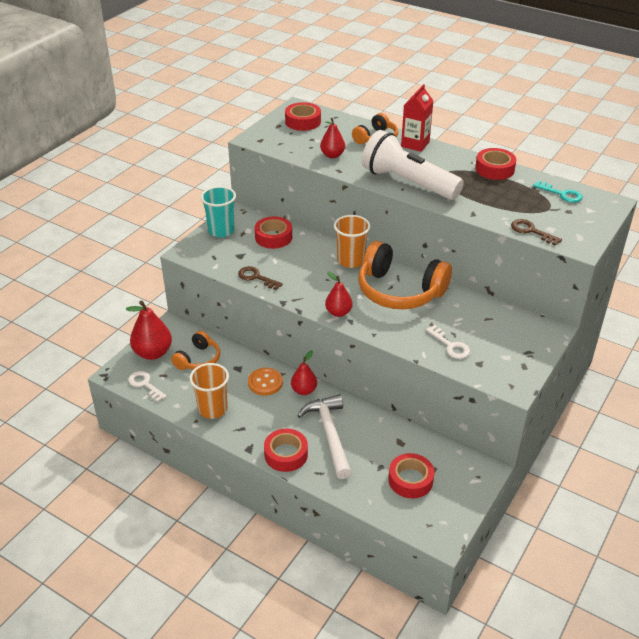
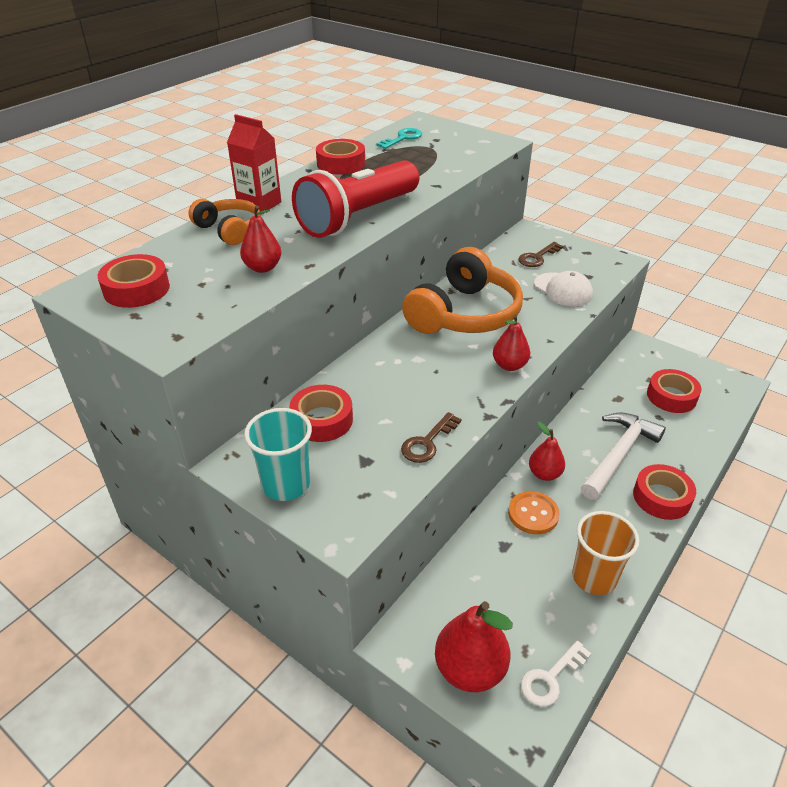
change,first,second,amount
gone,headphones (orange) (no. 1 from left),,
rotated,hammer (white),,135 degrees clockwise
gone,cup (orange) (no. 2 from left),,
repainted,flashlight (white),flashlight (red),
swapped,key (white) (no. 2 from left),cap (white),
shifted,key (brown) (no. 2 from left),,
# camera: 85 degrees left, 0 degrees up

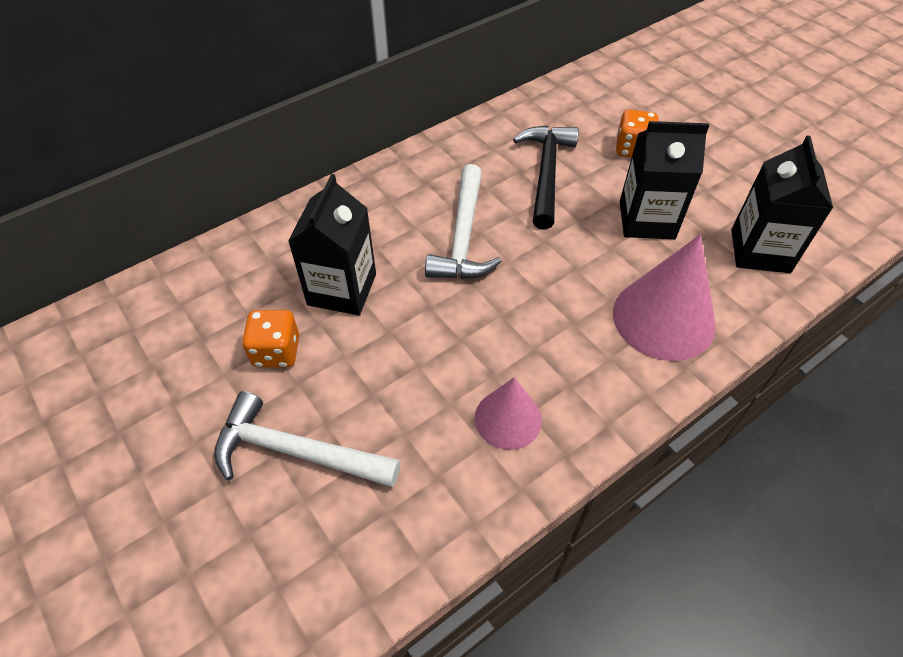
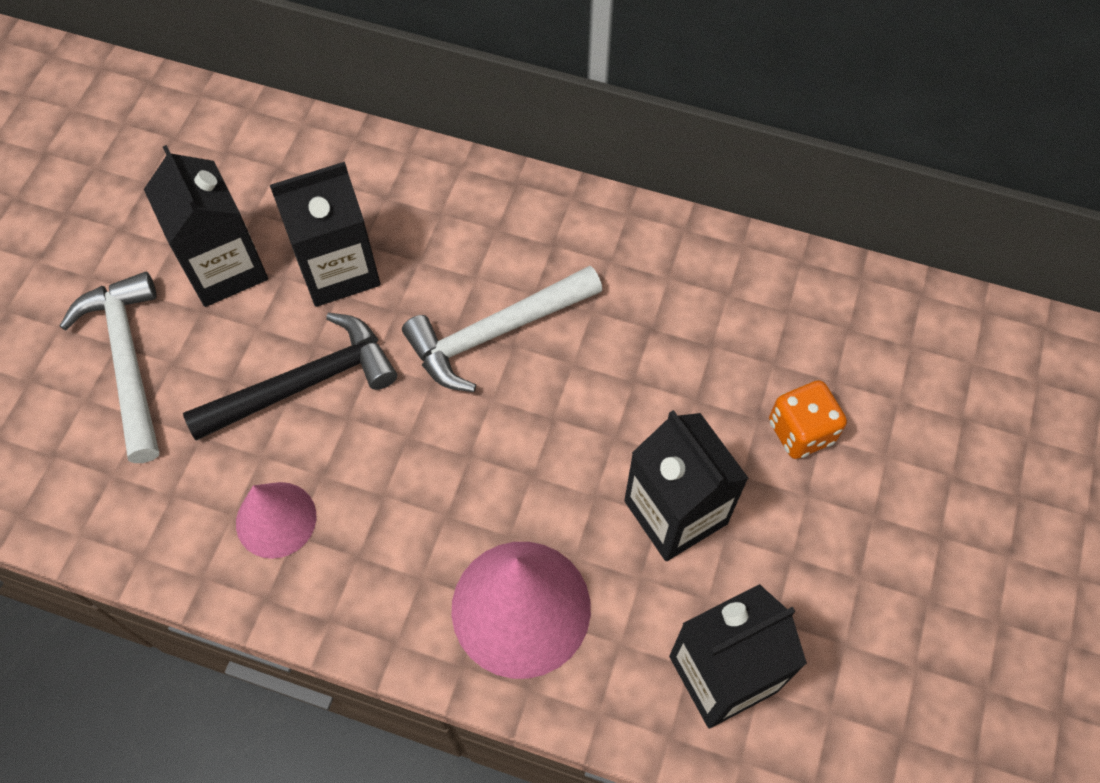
change,first,second,amount
swapped,dice (orange) (no. 1 from left),carton (black) (no. 1 from left),
shifted,hammer (black),,
# camera: 55 degrees right, 10 degrees up

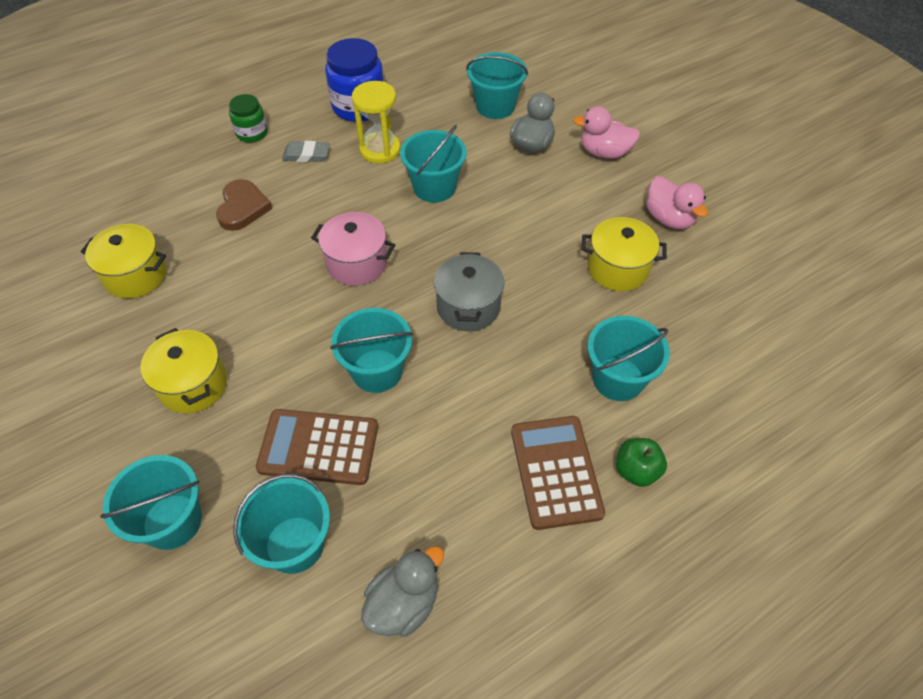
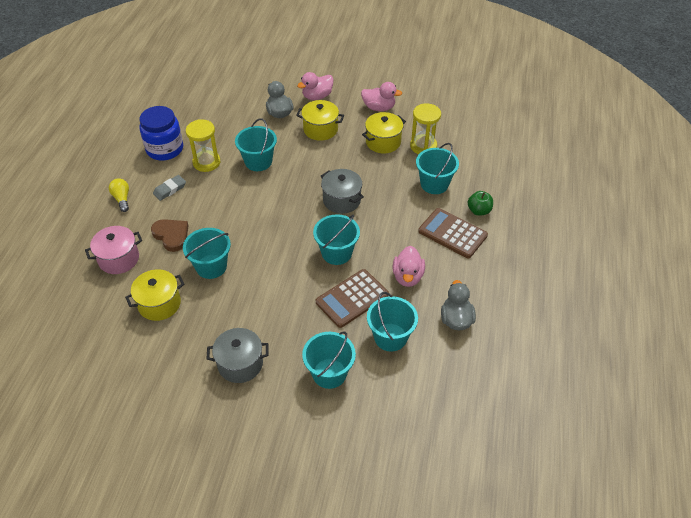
change,first,second,amount
shifted,pot (yellow) (no. 2 from left),,
swapped,jar (green),light bulb (yellow),
shifted,pot (pink),,
shifted,bucket (turquoise) (no. 5 from left in the first image),bucket (turquoise) (no. 1 from left),
new,,pot (grey) (no. 1 from left),
new,,duck (pink) (no. 3 from left),
new,,hourglass (yellow) (no. 2 from left),
# camera: 45 degrees left, 5 degrees down

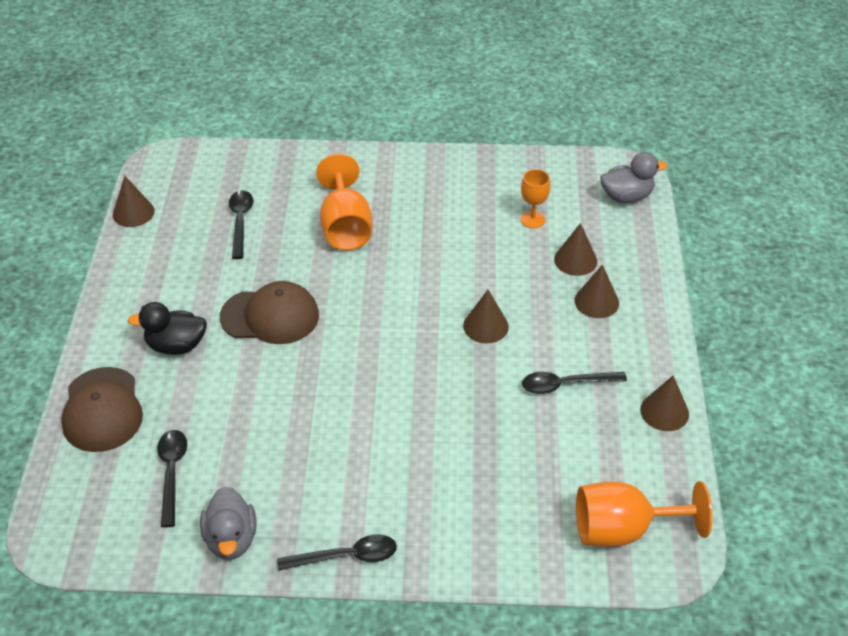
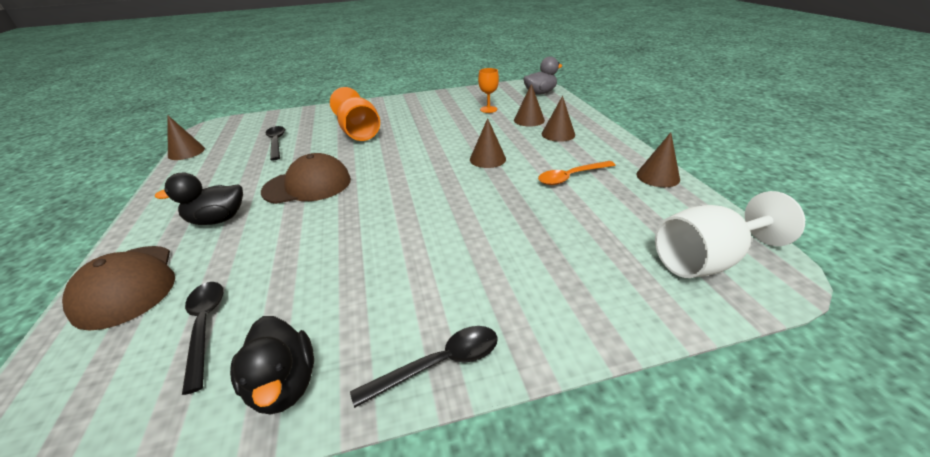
change,first,second,amount
repainted,duck (grey) (no. 1 from left),duck (black) (no. 2 from left),
repainted,spoon (black) (no. 4 from left),spoon (orange),
repainted,goblet (orange) (no. 3 from left),goblet (white),
# camera: 15 degrees left, 10 degrees down

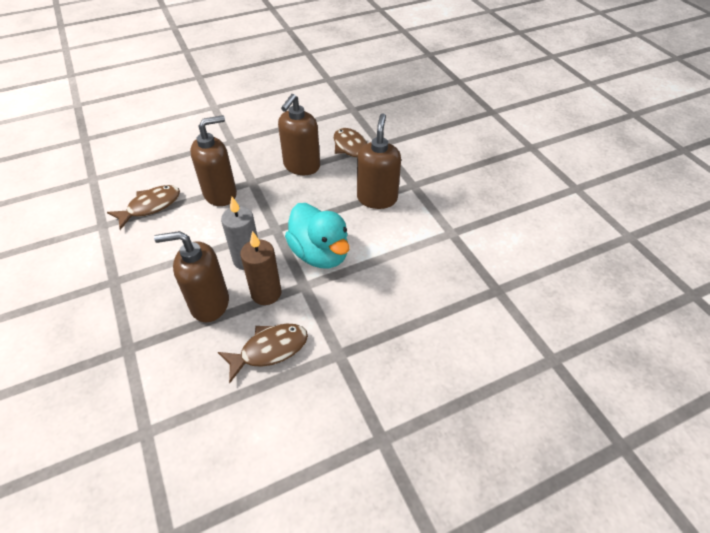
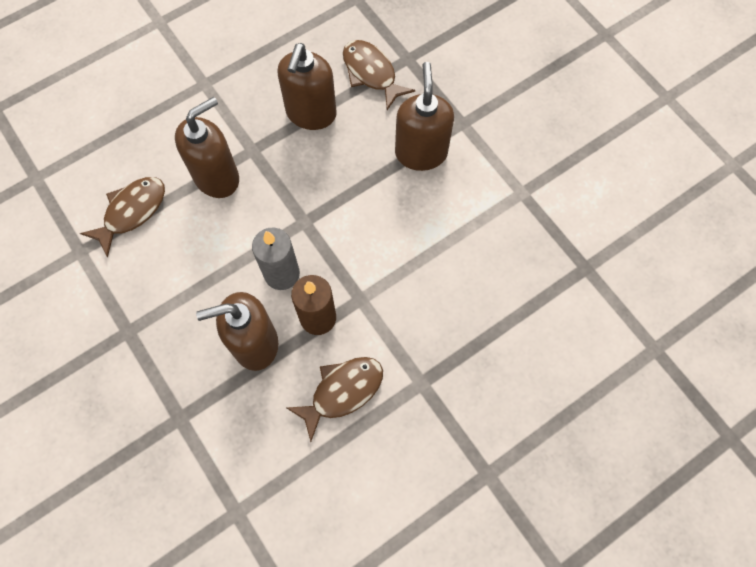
change,first,second,amount
gone,duck (turquoise),,
# camera: 10 degrees left, 20 degrees up

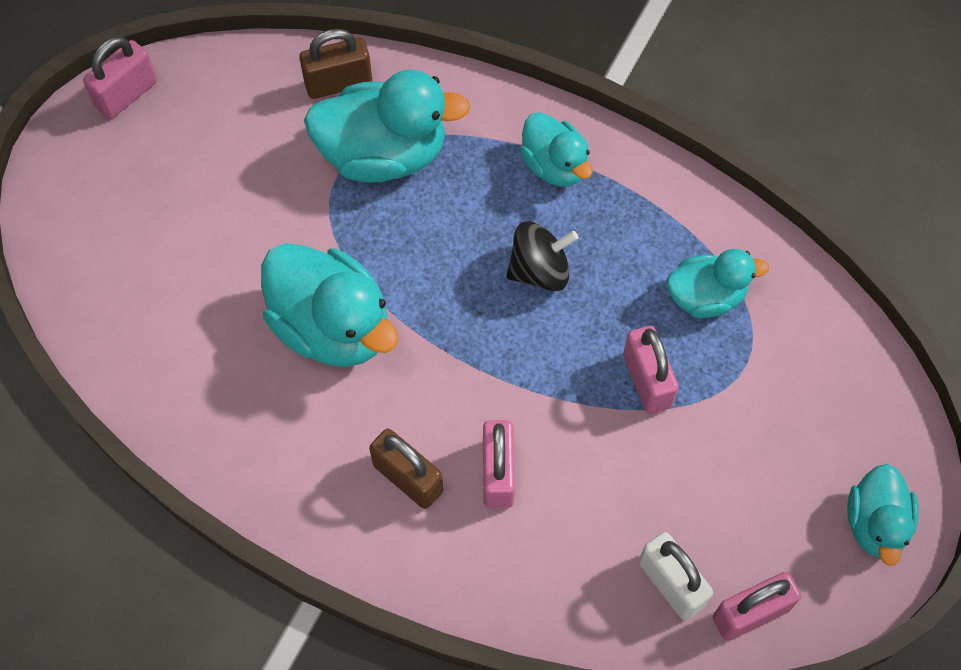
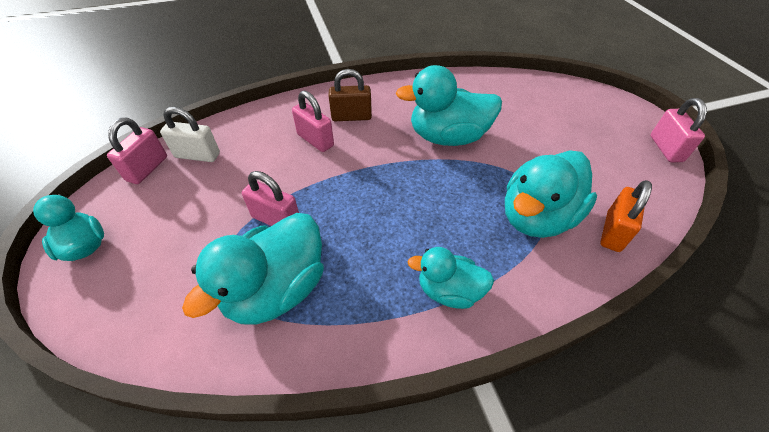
change,first,second,amount
repainted,padlock (brown) (no. 1 from left),padlock (orange),
gone,spinning top (black),,
scaled,duck (turquoise) (no. 4 from left in the first image),duck (turquoise) (no. 2 from left),x1.68
# camera: 135 degrees right, 15 degrees down

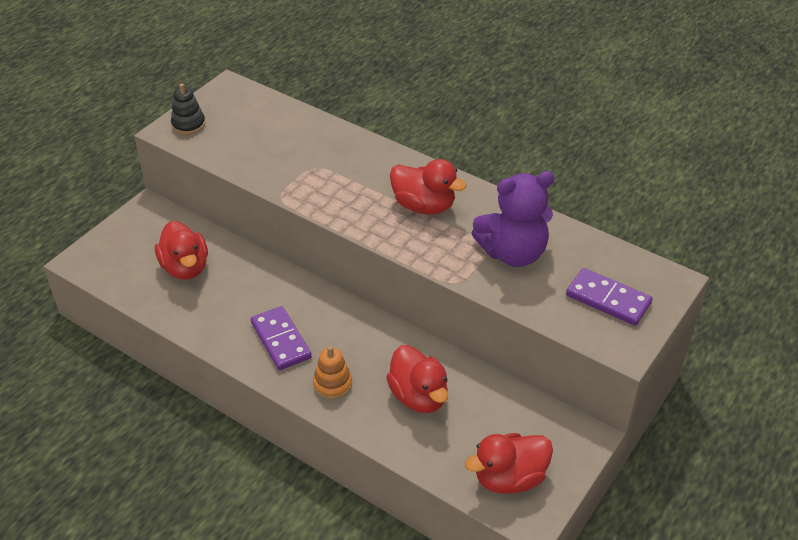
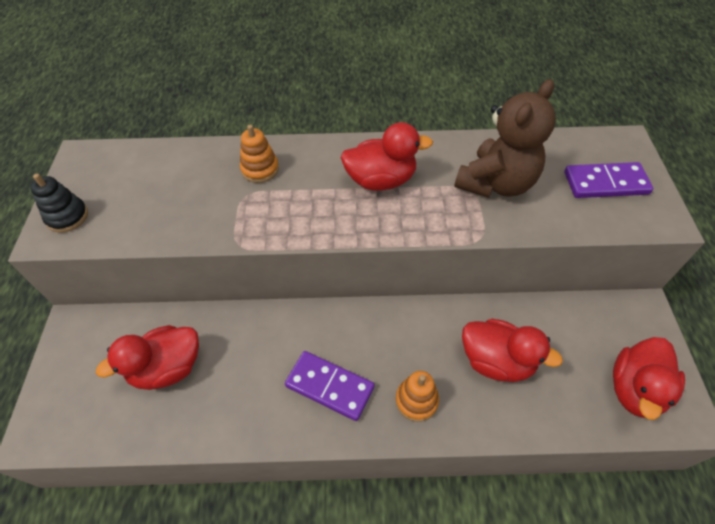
change,first,second,amount
rotated,duck (red) (no. 1 from left),,120 degrees clockwise
repainted,teddy bear (purple),teddy bear (brown),
new,,stacking toy (orange) (no. 1 from left),
# camera: 35 degrees left, 10 degrees up

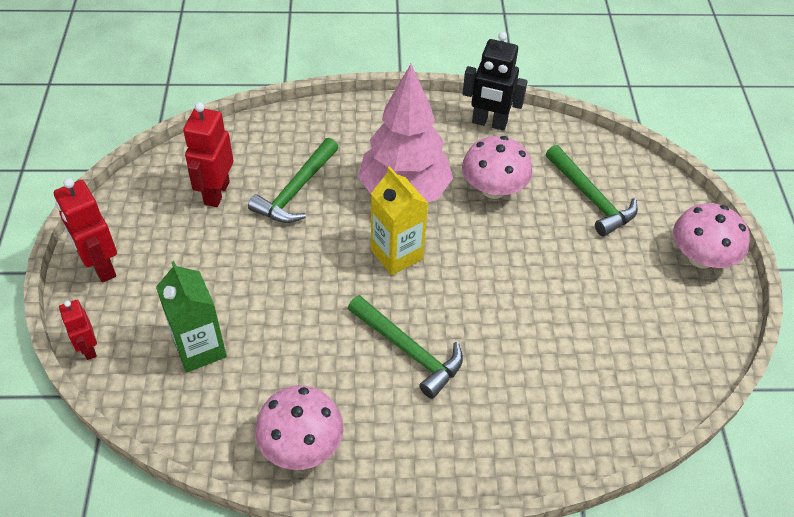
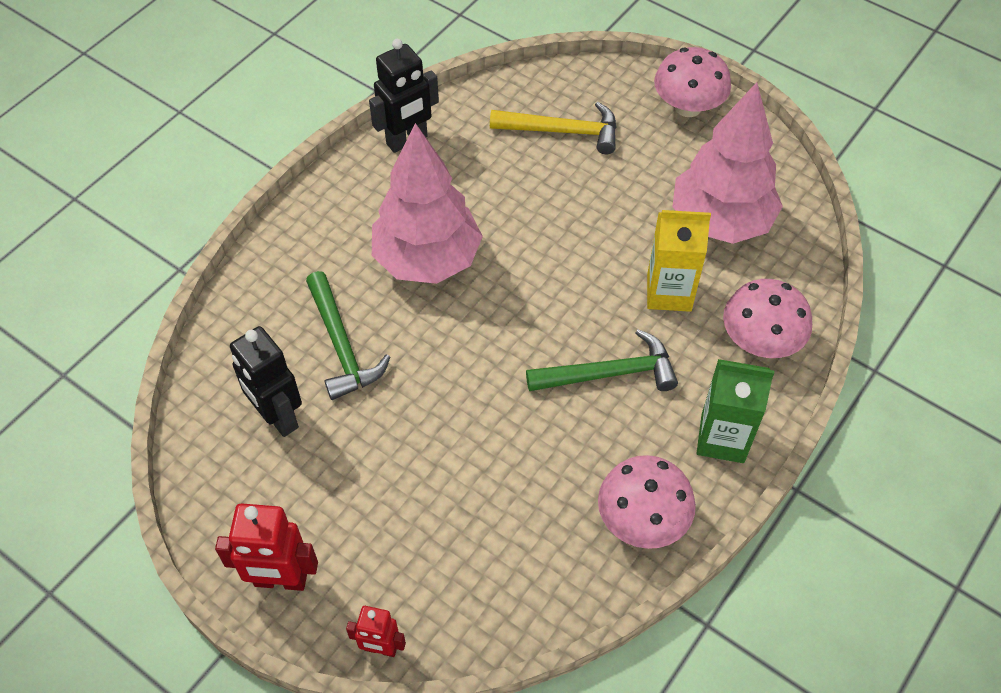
change,first,second,amount
shifted,carton (green),,
repainted,robot (red) (no. 3 from left),robot (black) (no. 1 from left),
shifted,carton (yellow),,
shifted,mushroom (pink) (no. 2 from left in the first image),mushroom (pink) (no. 3 from left),
repainted,hammer (green) (no. 3 from left),hammer (yellow),
new,,tree (pink) (no. 2 from left),
# camera: 50 degrees left, 5 degrees up

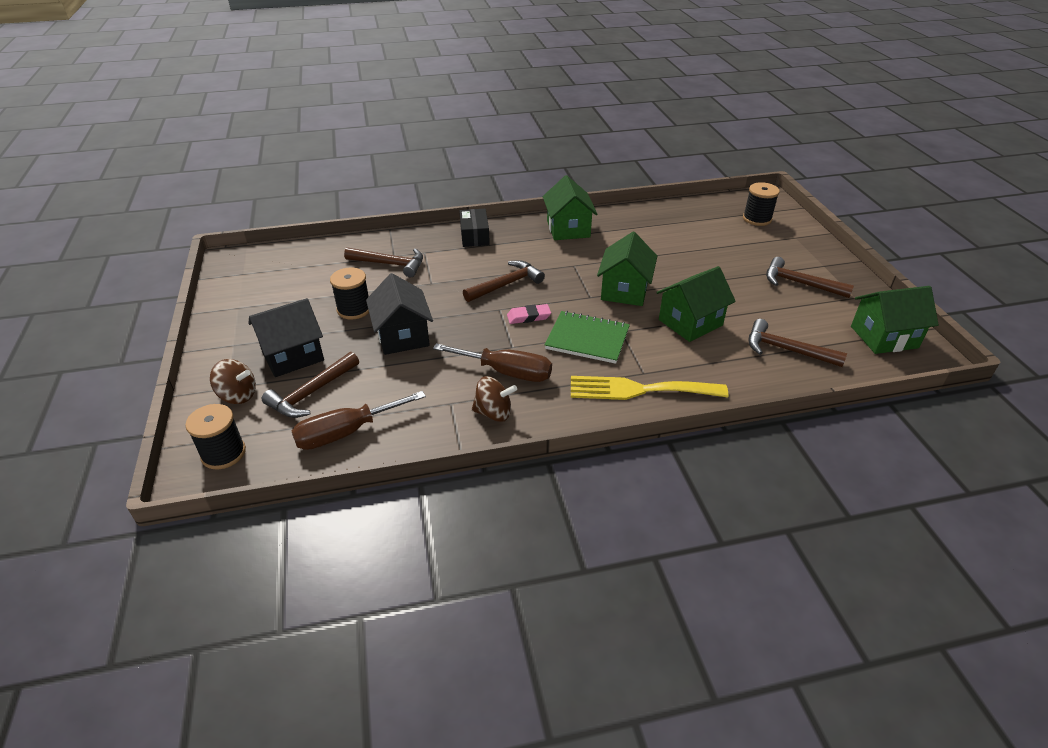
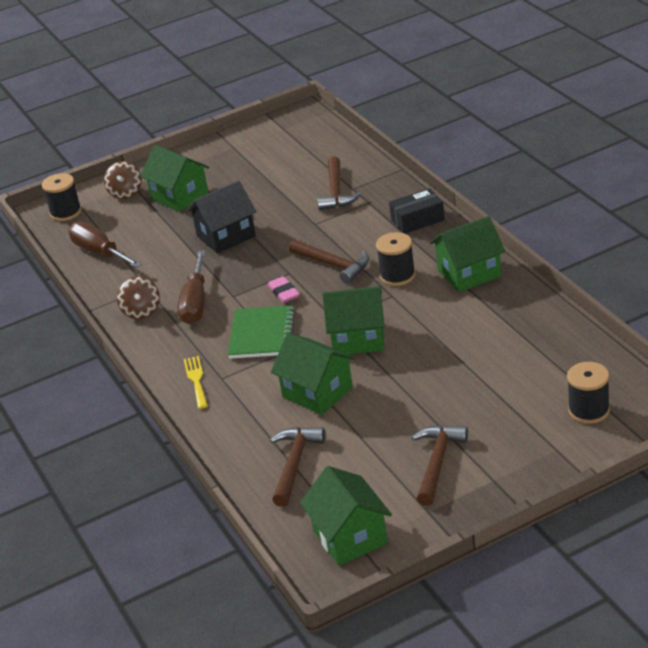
change,first,second,amount
repainted,house (black) (no. 1 from left),house (green) (no. 1 from left),
gone,hammer (brown) (no. 1 from left),,
shifted,spool (black) (no. 2 from left),,
scaled,fork (yellow),,x0.55
# camera: 80 degrees right, 5 degrees down

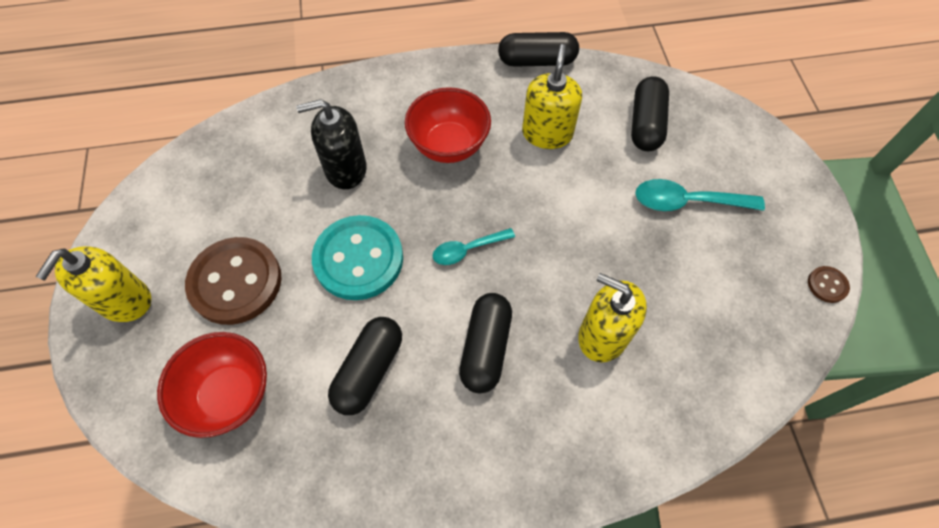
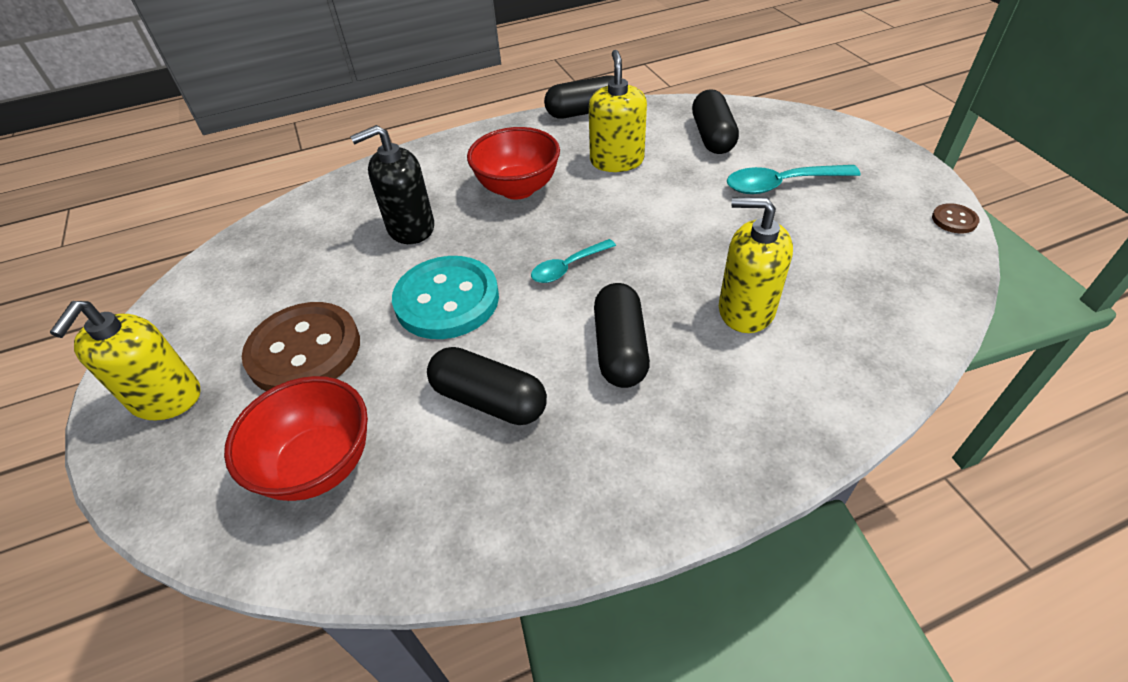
change,first,second,amount
rotated,capsule (black) (no. 1 from left),,75 degrees counterclockwise
# camera: 10 degrees left, 15 degrees down

